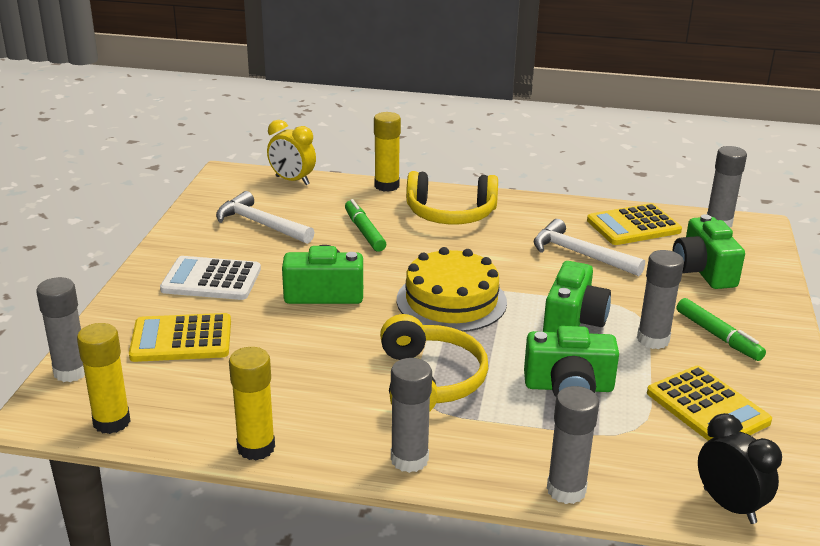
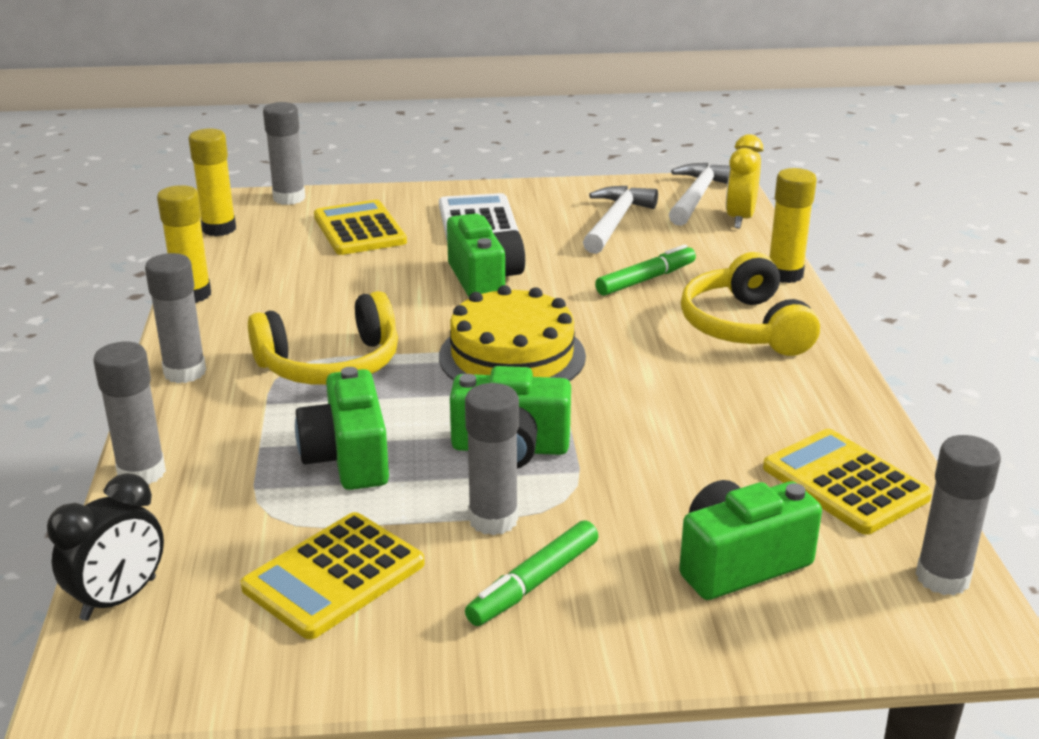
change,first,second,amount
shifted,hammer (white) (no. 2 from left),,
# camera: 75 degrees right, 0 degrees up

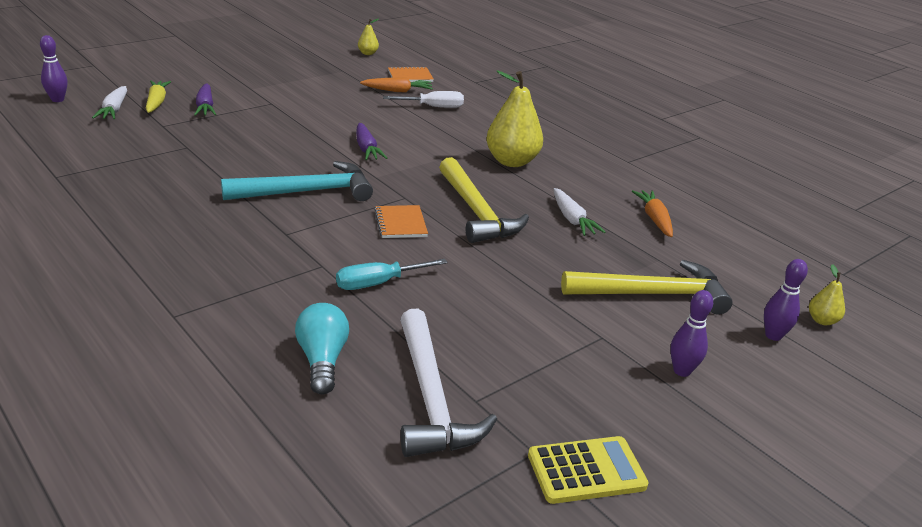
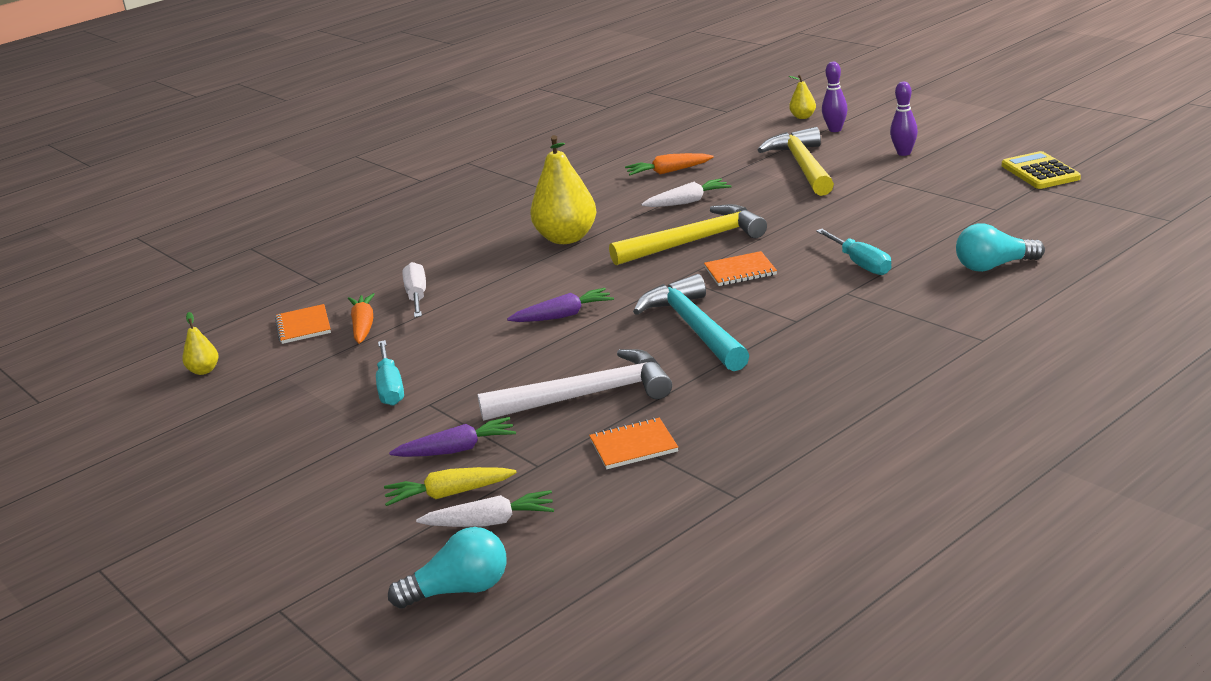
change,first,second,amount
swapped,bowling pin (purple) (no. 1 from left),light bulb (turquoise) (no. 1 from left),
shifted,hammer (white),,
new,,screwdriver (turquoise) (no. 1 from left),
new,,notebook (orange) (no. 2 from left),
# camera: 85 degrees left, 5 degrees down

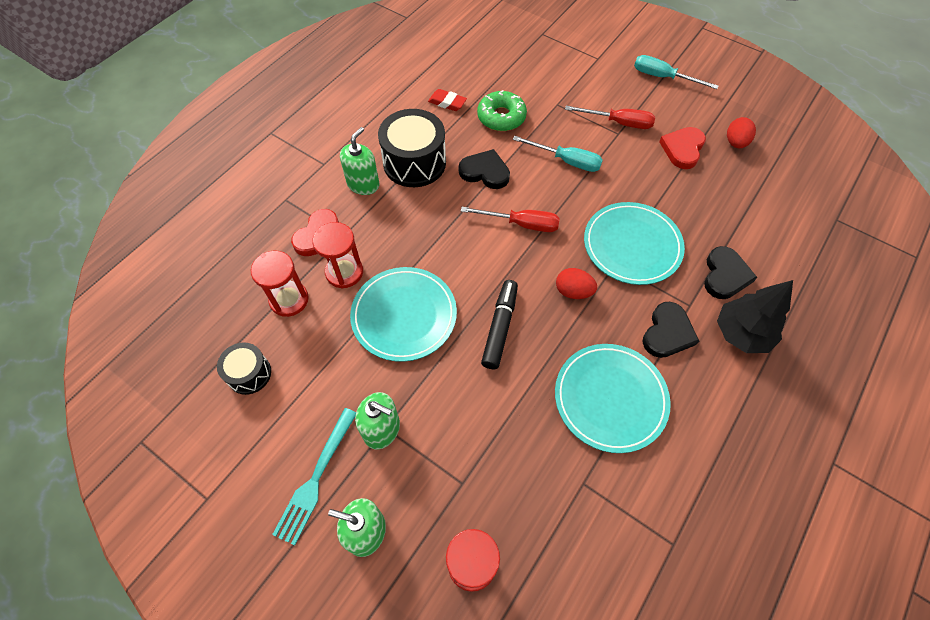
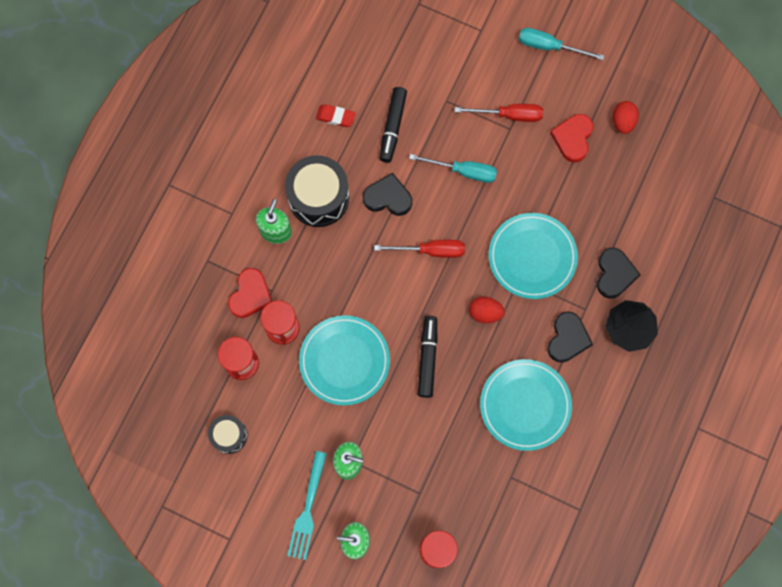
change,first,second,amount
swapped,donut (green),marker (black) (no. 1 from left),
# camera: 10 degrees left, 15 degrees up

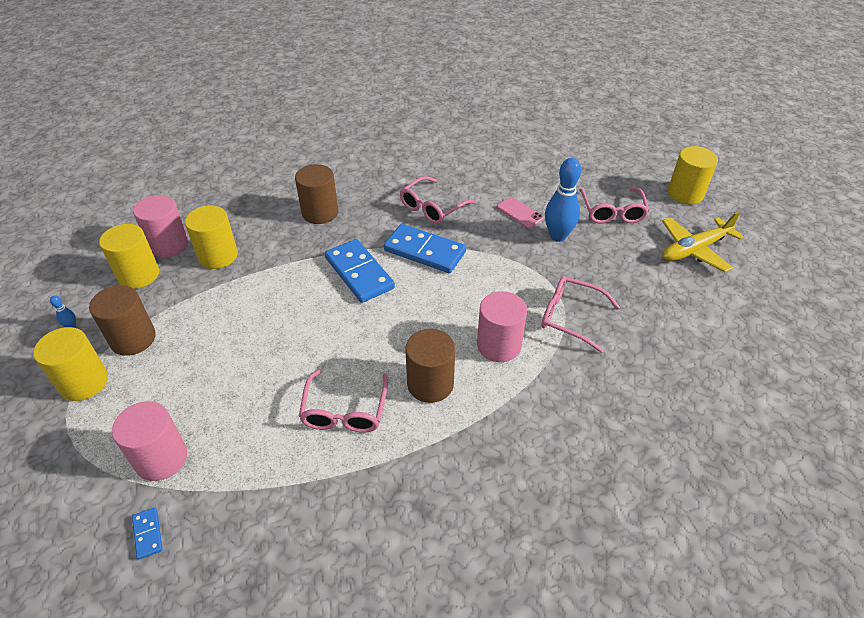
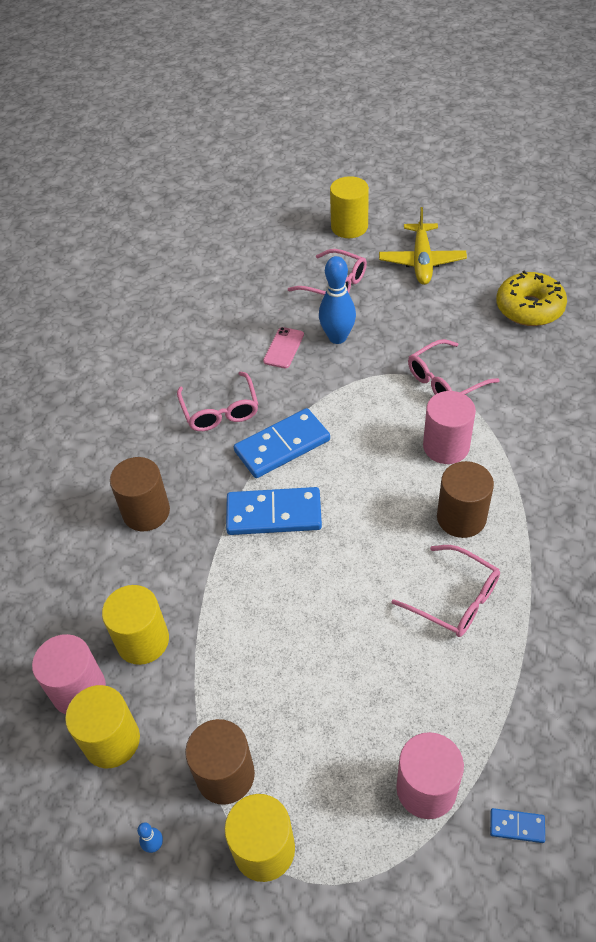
change,first,second,amount
rotated,phone (pink),,60 degrees counterclockwise
new,,donut (yellow),
# camera: 55 degrees left, 5 degrees up

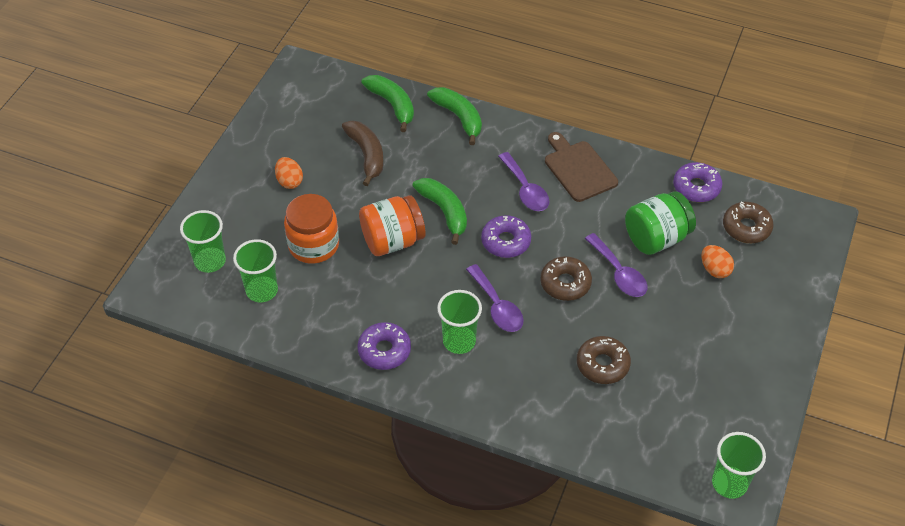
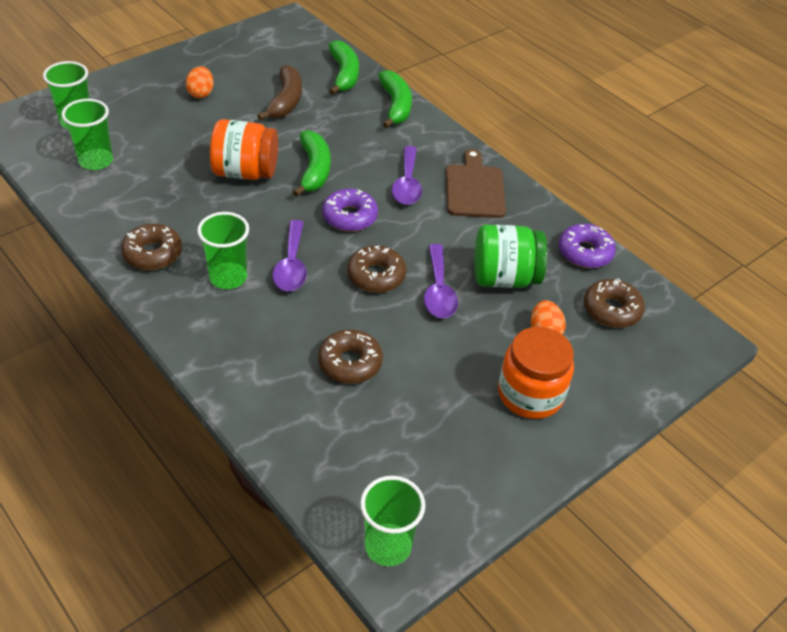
change,first,second,amount
shifted,jar (orange) (no. 1 from left in the first image),jar (orange) (no. 2 from left),
repainted,donut (purple) (no. 1 from left),donut (brown) (no. 1 from left),
# camera: 25 degrees right, 5 degrees down

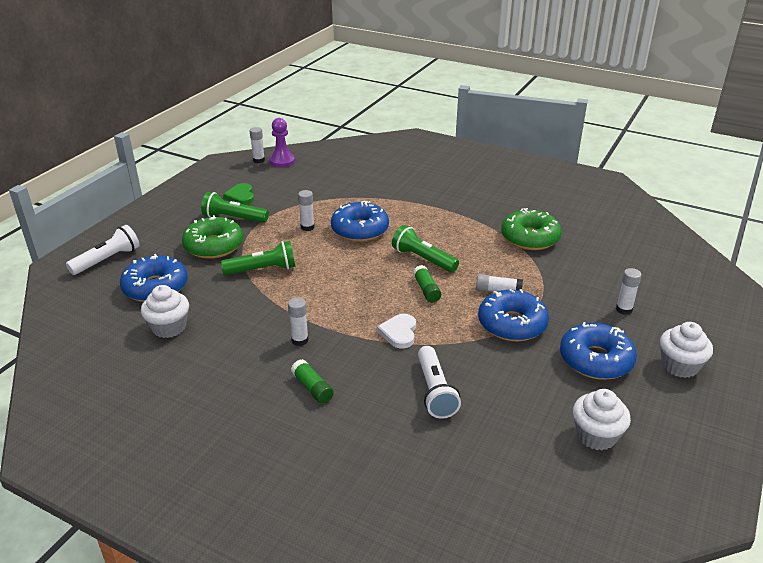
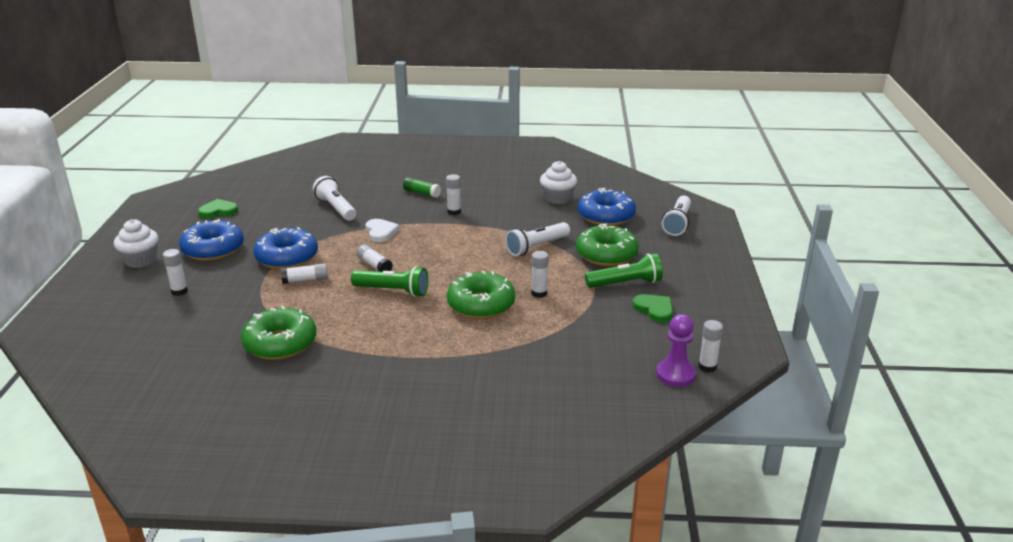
change,first,second,amount
repainted,flashlight (green) (no. 2 from left),flashlight (white) (no. 2 from left),
repainted,donut (blue) (no. 2 from left),donut (green) (no. 2 from left),
repainted,glue stick (green) (no. 2 from left),glue stick (white) (no. 3 from left),
swapped,cupcake (white) (no. 2 from left),heart (green) (no. 1 from left),
# camera: 155 degrees right, 5 degrees down

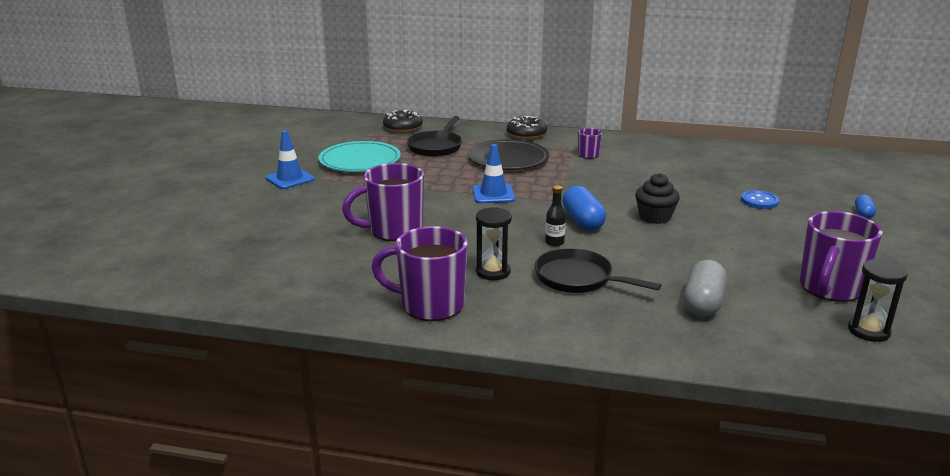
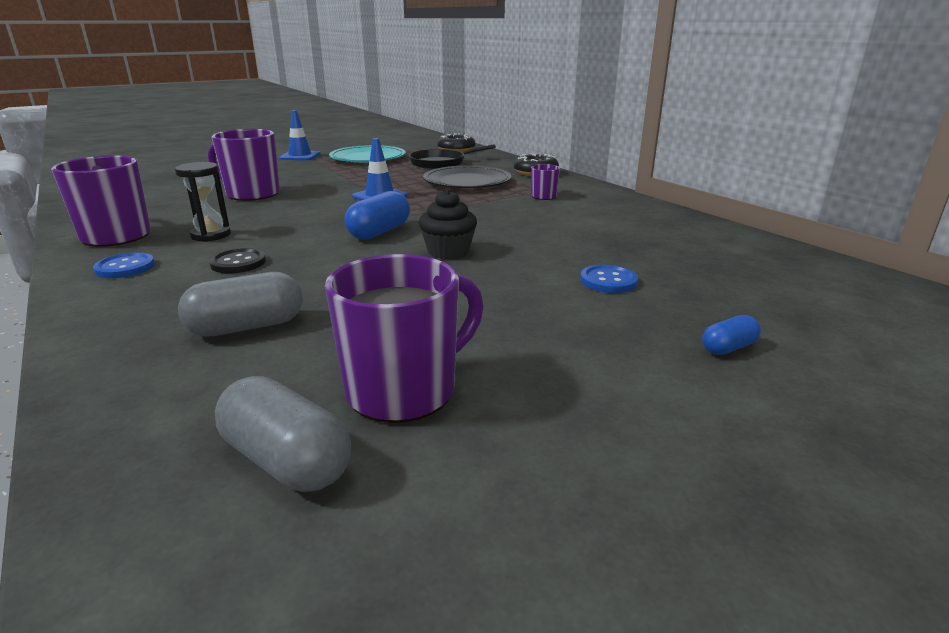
change,first,second,amount
swapped,pan (black) (no. 2 from left),button (black),
gone,bottle (black),,
rotated,mug (purple) (no. 4 from left in the first image),mug (purple) (no. 3 from left),150 degrees clockwise
swapped,hourglass (black) (no. 2 from left),capsule (grey) (no. 2 from left),
new,,button (blue) (no. 1 from left),
# camera: 45 degrees right, 0 degrees up

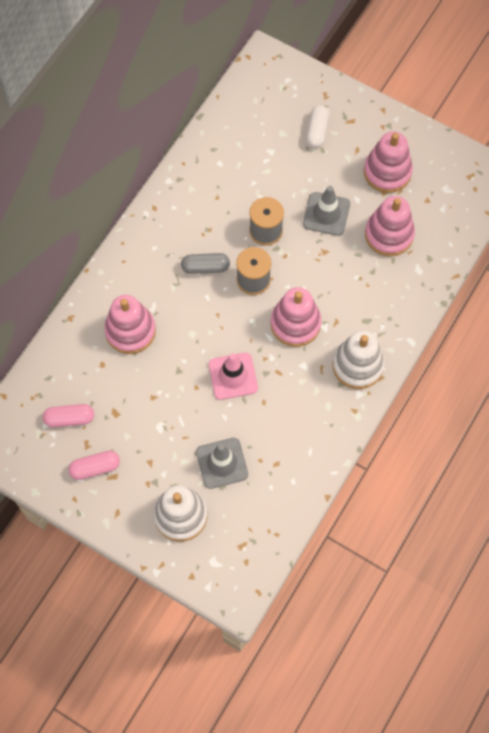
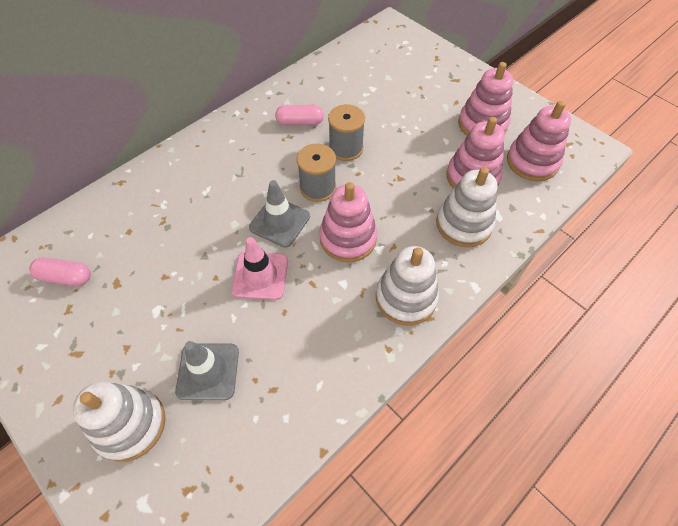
change,first,second,amount
shifted,capsule (pink) (no. 2 from left),,
shifted,stacking toy (pink) (no. 1 from left in the first image),stacking toy (pink) (no. 4 from left),
gone,capsule (grey),,
shifted,traffic cone (grey) (no. 2 from left),,
gone,capsule (white),,
new,,stacking toy (white) (no. 3 from left),
# camera: 15 degrees right, 10 degrees down

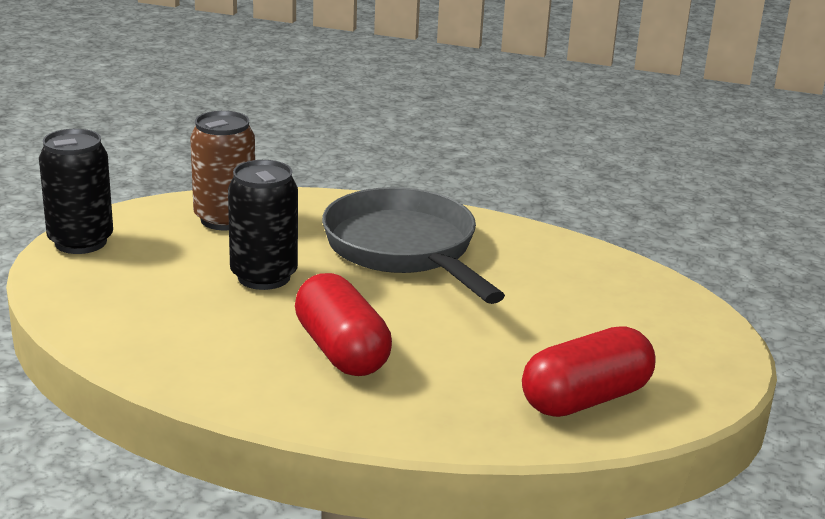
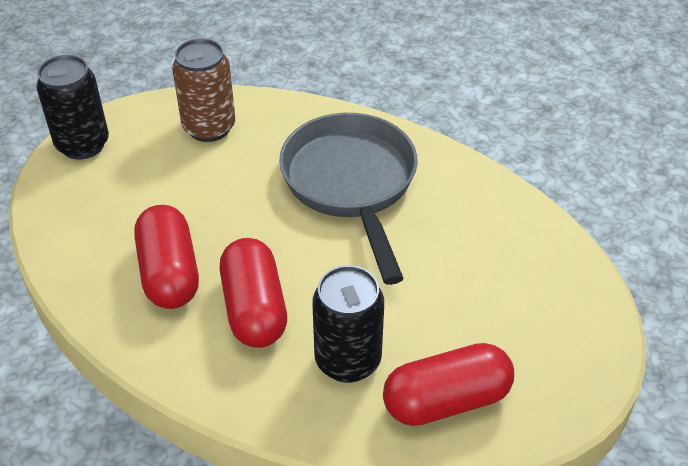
change,first,second,amount
shifted,can (black) (no. 2 from left),,
new,,capsule (red) (no. 1 from left),
# camera: 15 degrees right, 20 degrees up

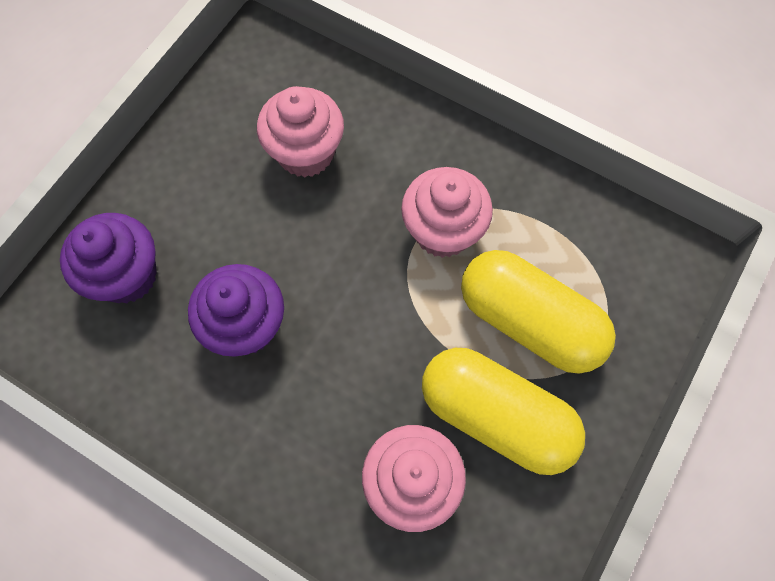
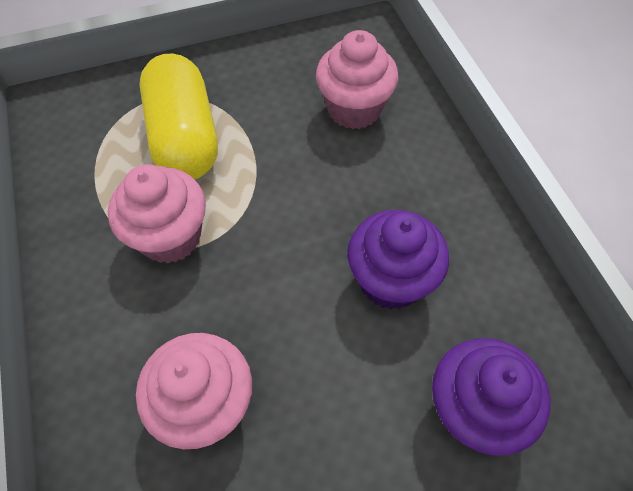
change,first,second,amount
gone,capsule (yellow) (no. 1 from left),,
# camera: 140 degrees left, 10 degrees down

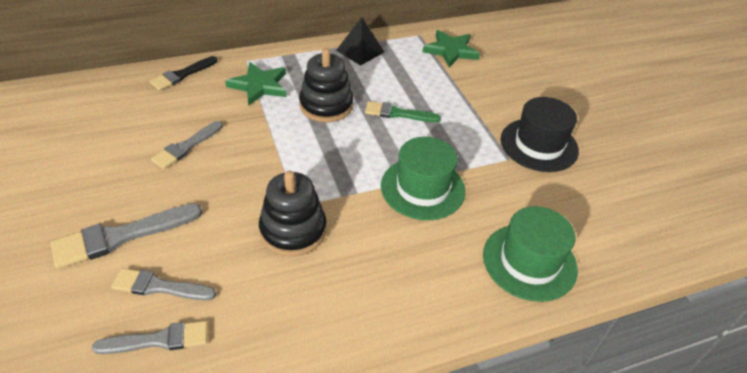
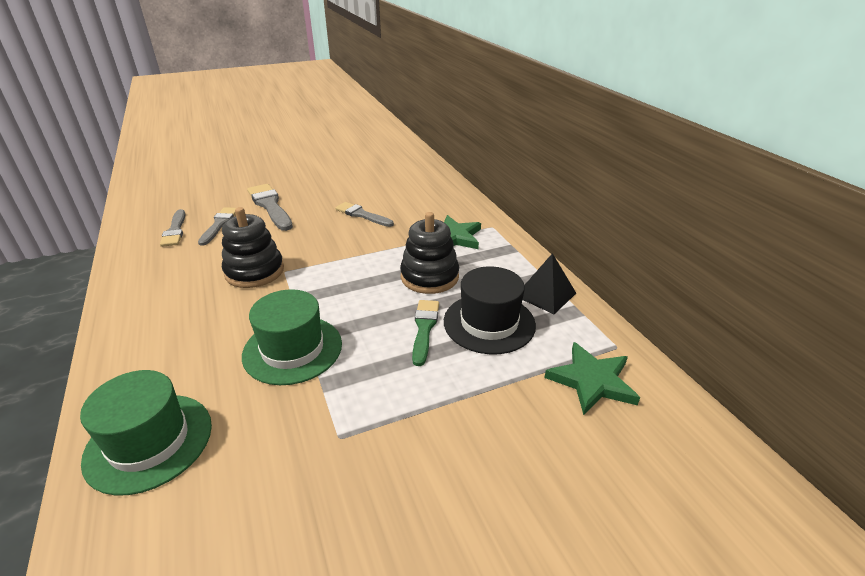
change,first,second,amount
gone,brush (black),,
shifted,hat (black),,
# camera: 90 degrees right, 10 degrees down

